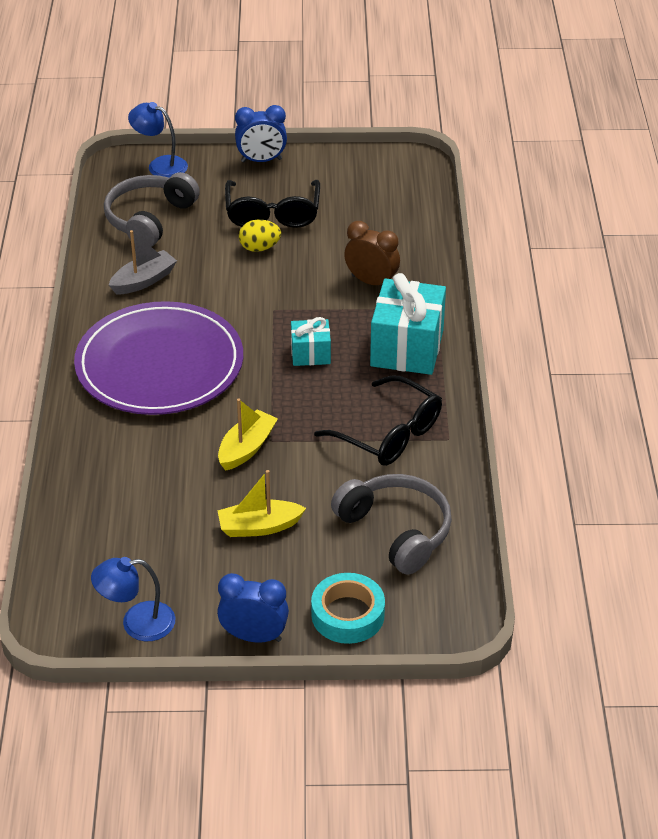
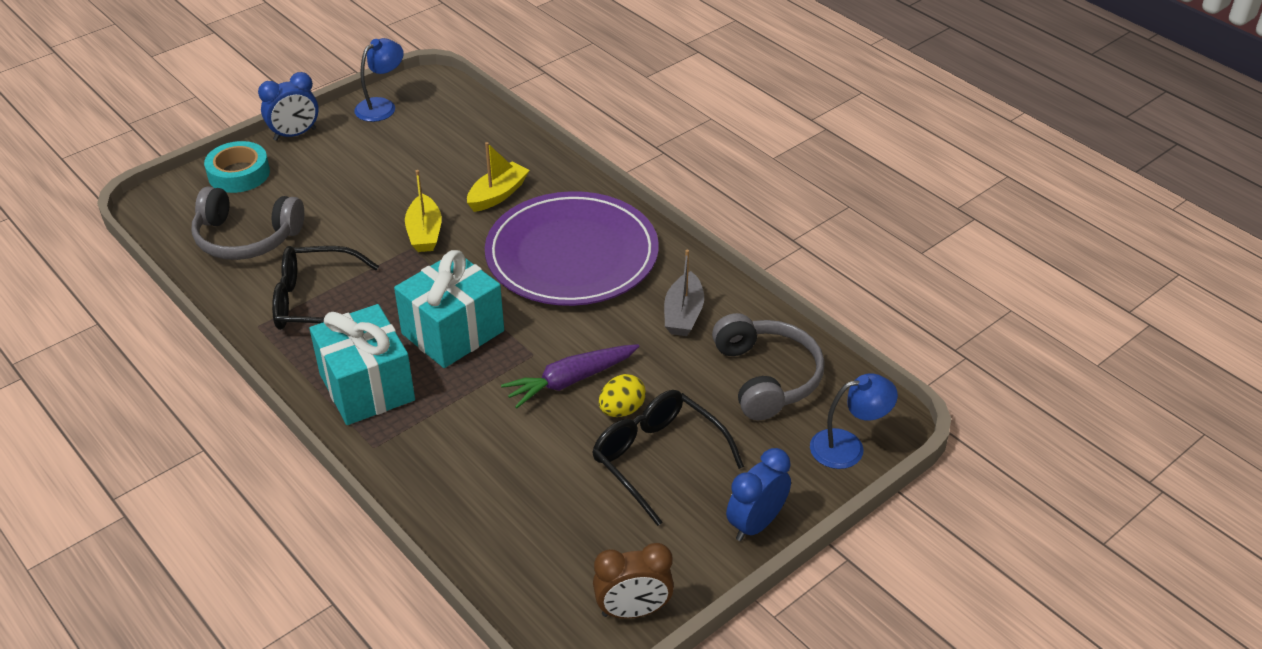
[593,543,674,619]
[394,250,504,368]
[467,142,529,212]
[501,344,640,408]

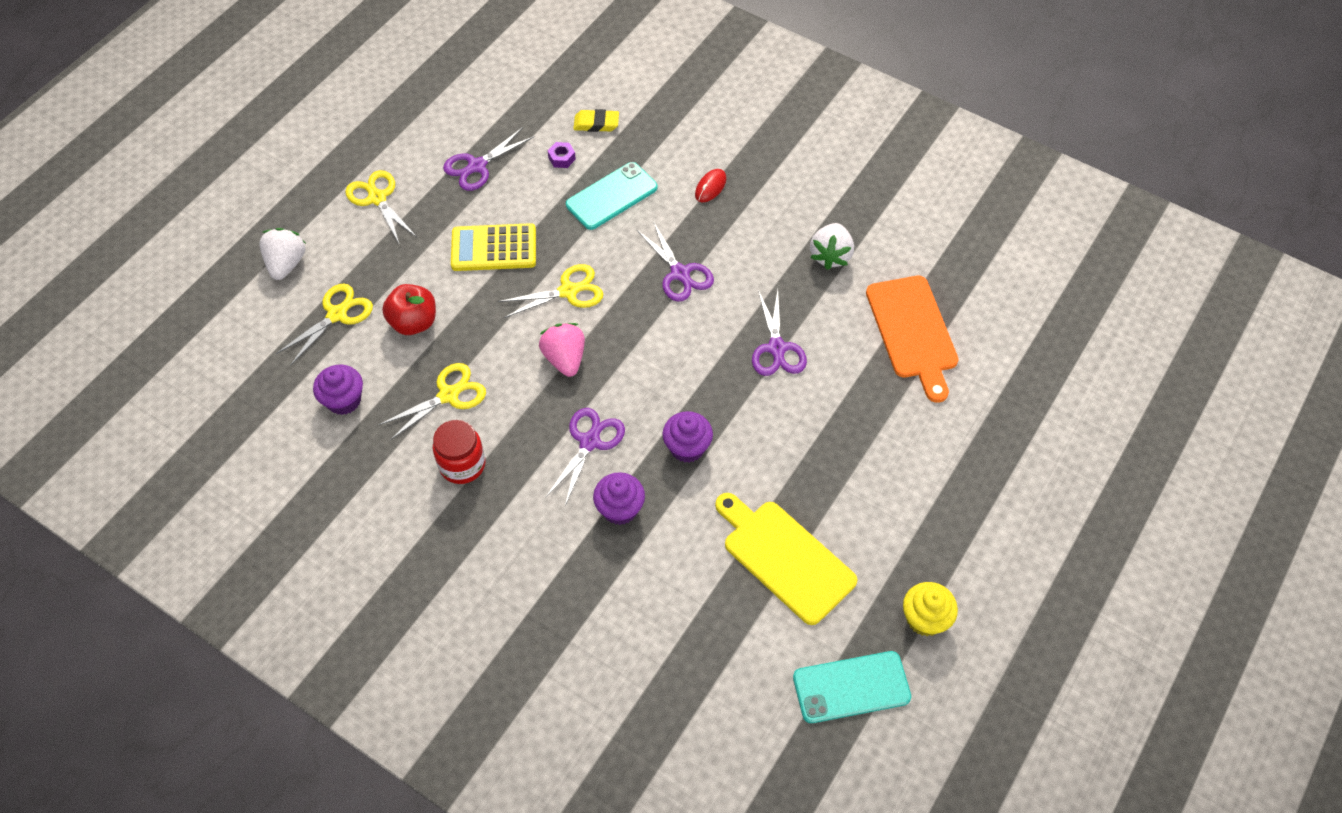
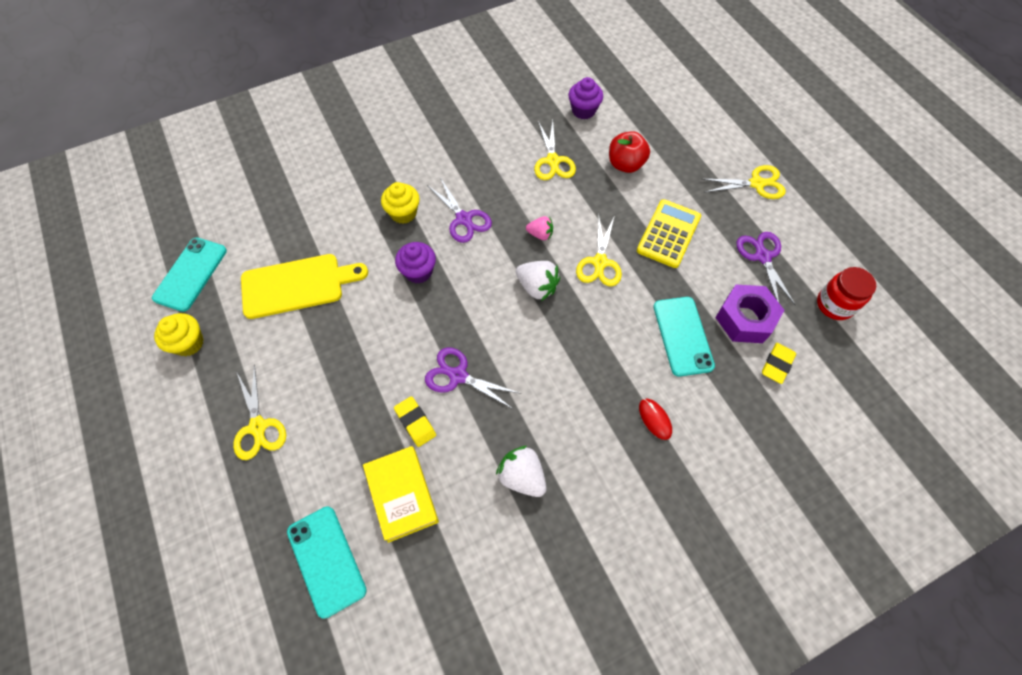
[715,285,784,343]
[637,221,714,302] (first image)
[516,261,560,301]
[363,446,439,543]
[233,365,286,460]
[526,216,553,240]
[817,267,876,320]
[381,182,419,224]
[394,396,436,447]
[287,506,367,619]

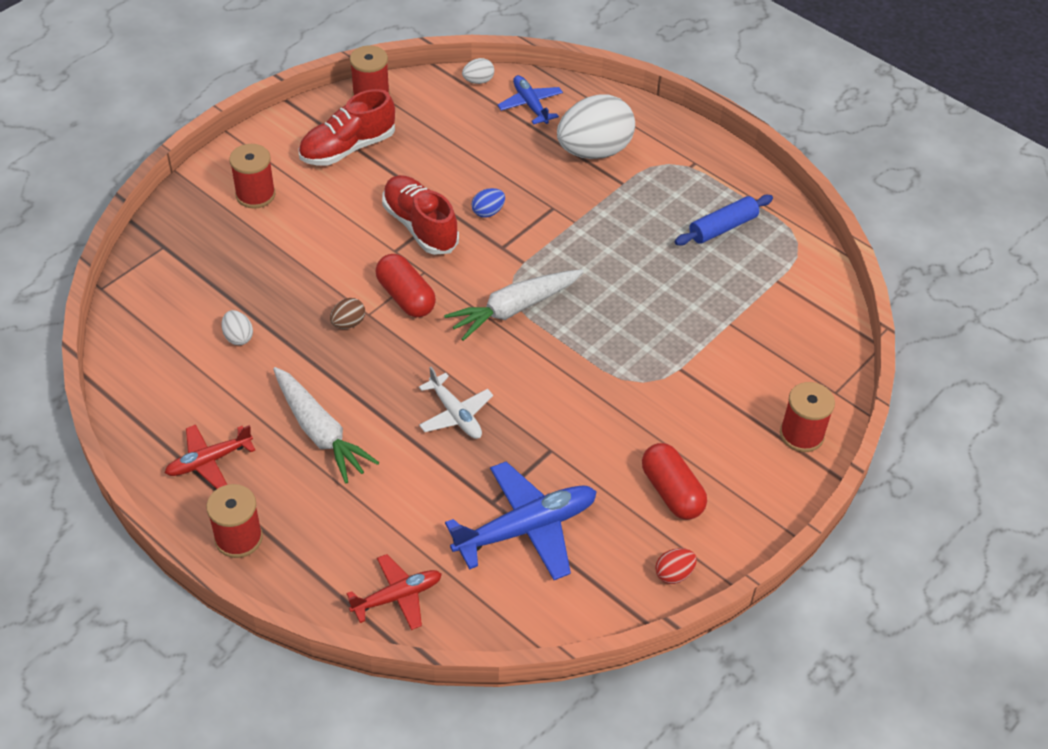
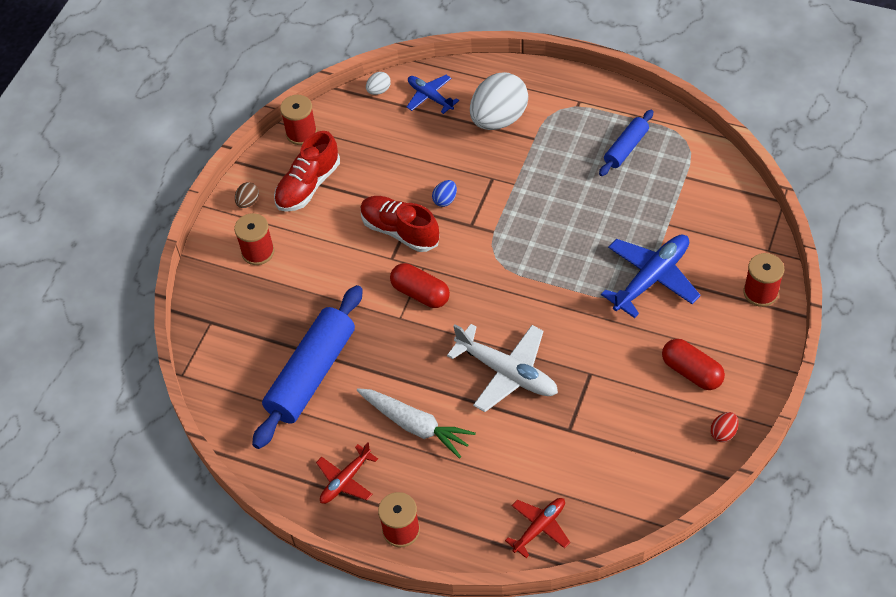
[444,270,583,341] (first image)
[235,182,259,208]
[252,285,363,449]
[447,324,558,412]
[601,234,701,318]

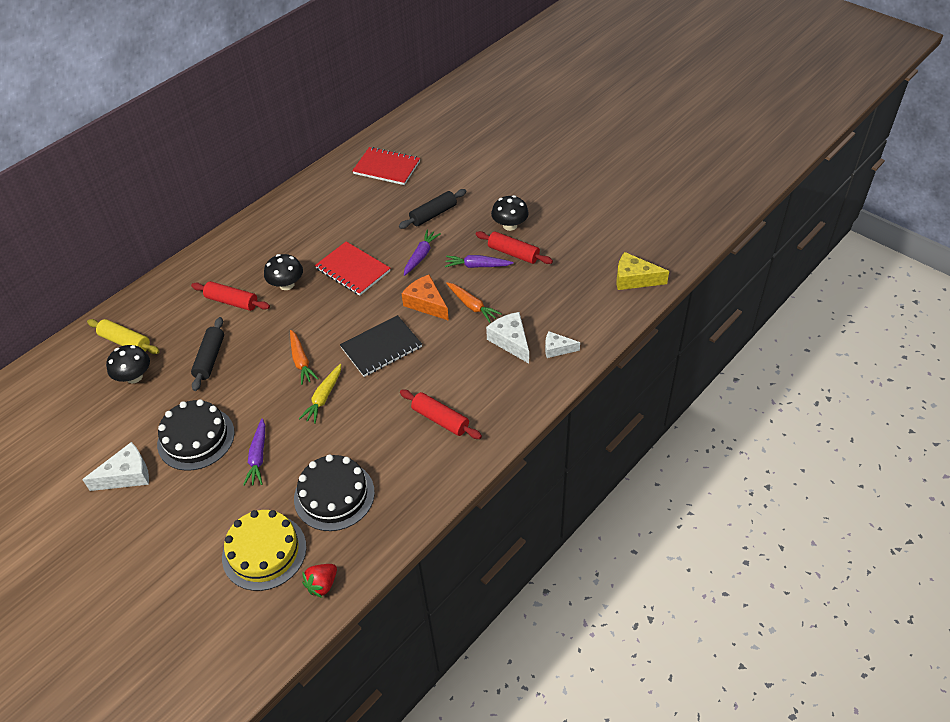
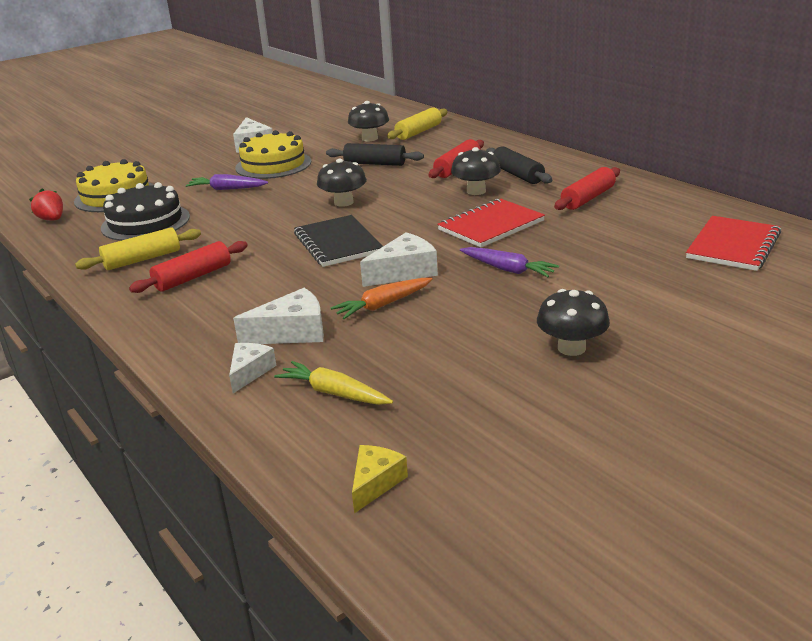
[486,146,552,184]
[554,167,620,210]
[352,445,408,513]
[445,255,514,268] (first image)
[360,232,438,287]
[317,159,367,207]
[274,361,393,405]
[235,130,311,179]
[75,227,201,270]

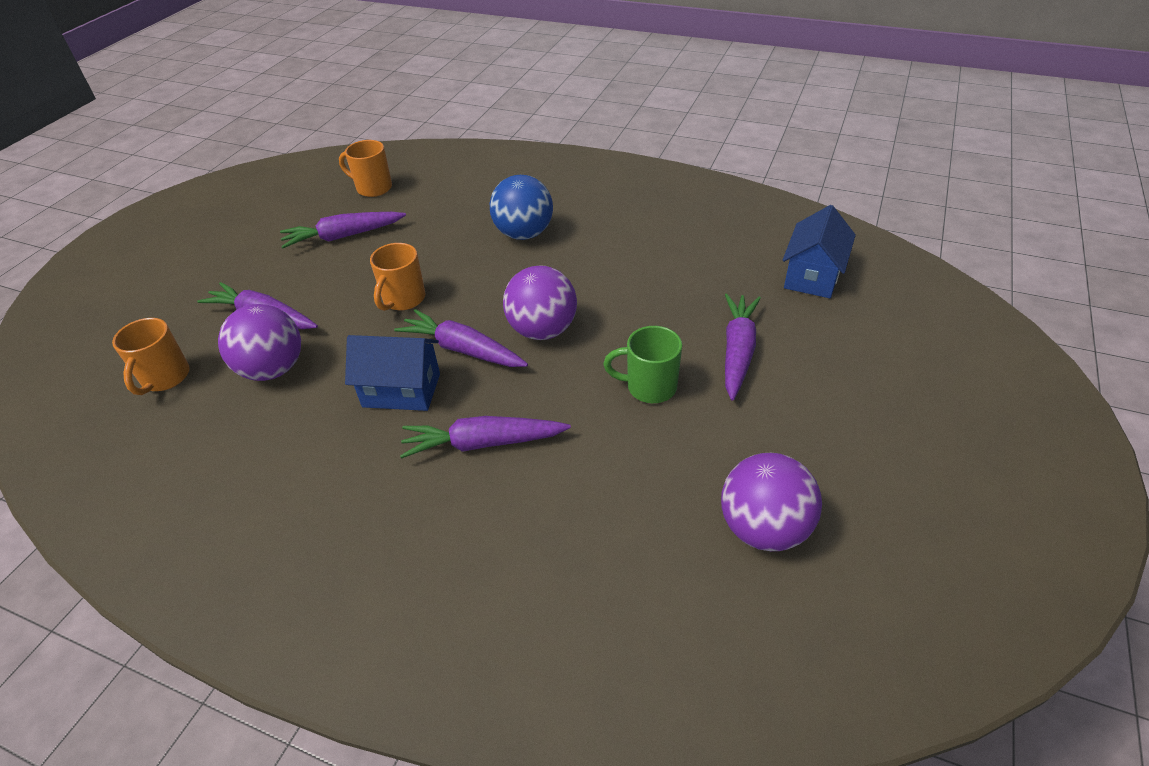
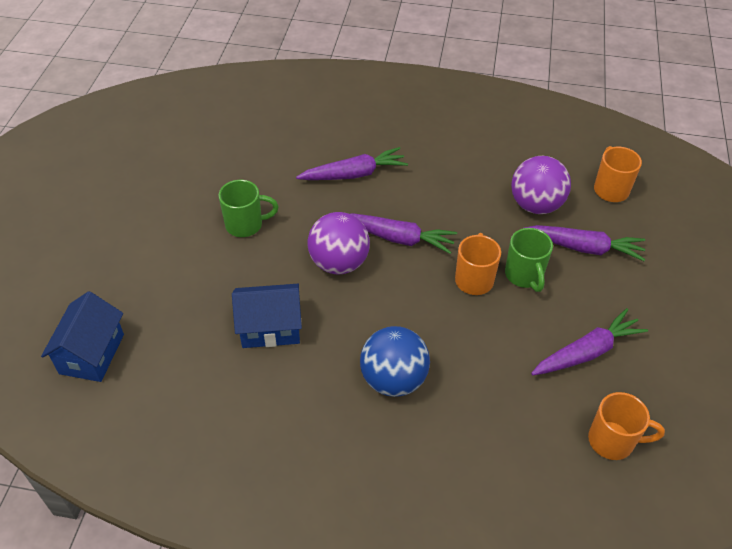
[725,293,761,401] (first image)
[232,284,302,348]
[721,453,822,551] (first image)
[505,228,553,292]

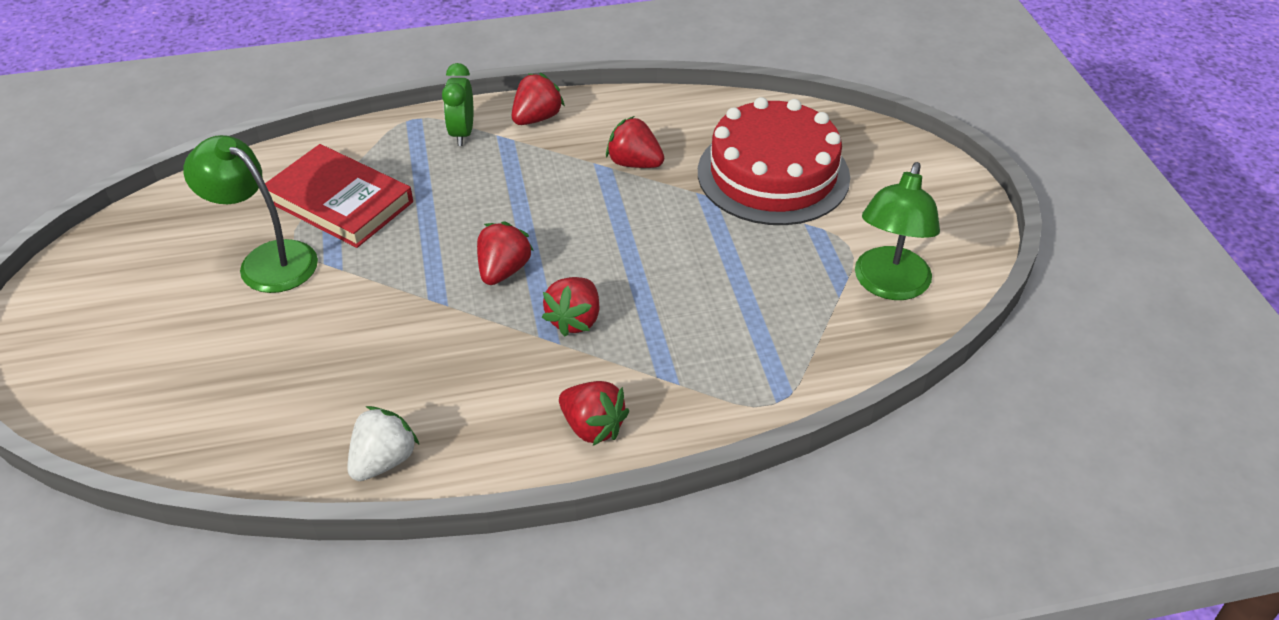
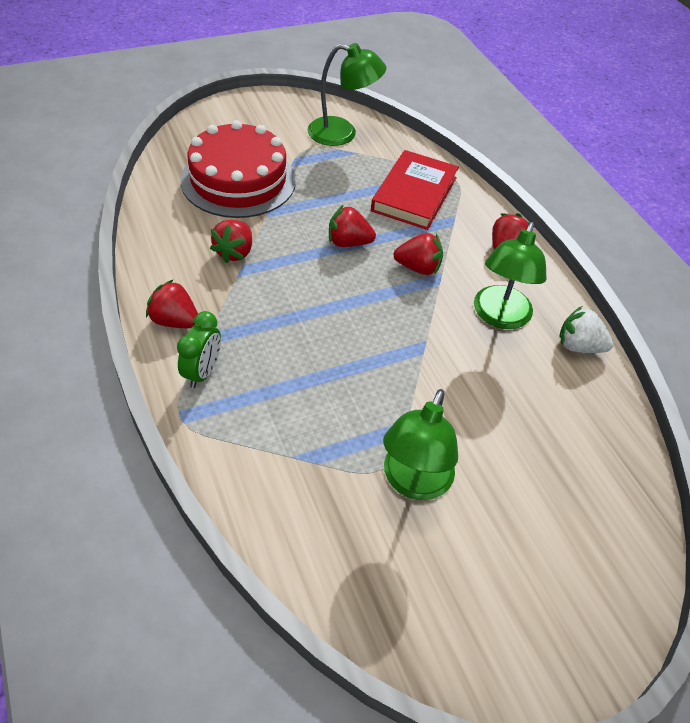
[177,311,221,388]
[371,150,459,230]
[329,205,376,247]
[474,222,547,329]

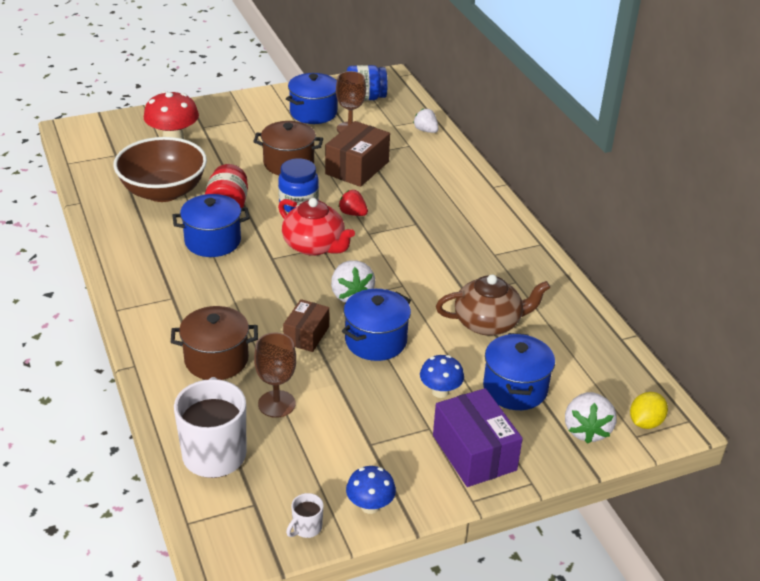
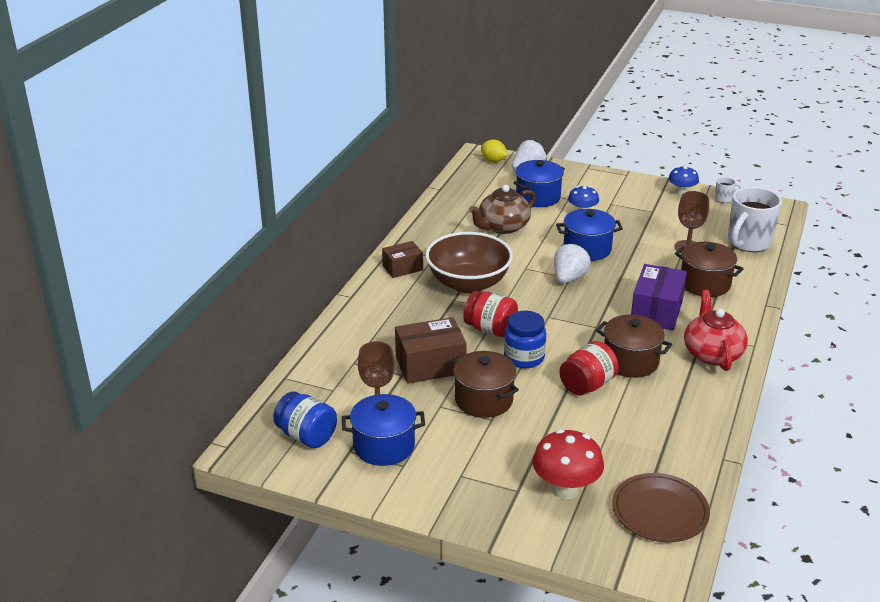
[413,108,439,133] (first image)
[425,232,513,293]
[463,291,518,337]
[596,315,672,378]
[684,290,748,371]
[469,185,536,234]
[382,241,423,278]
[631,264,687,331]
[481,139,507,162]
[612,473,710,542]

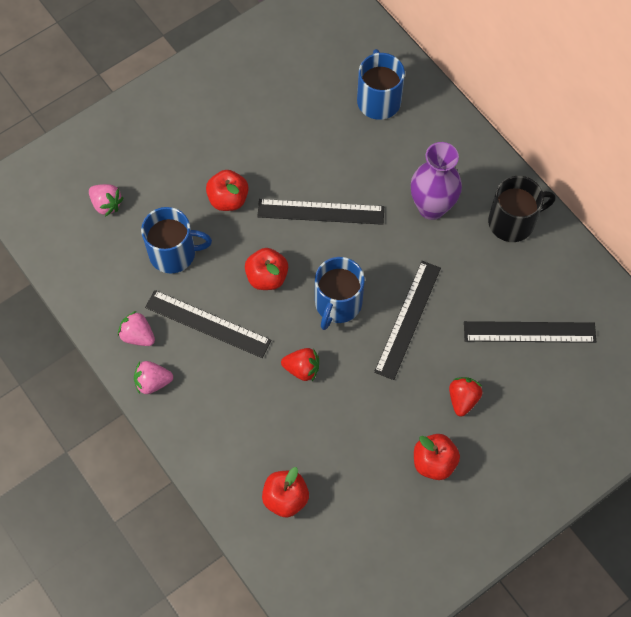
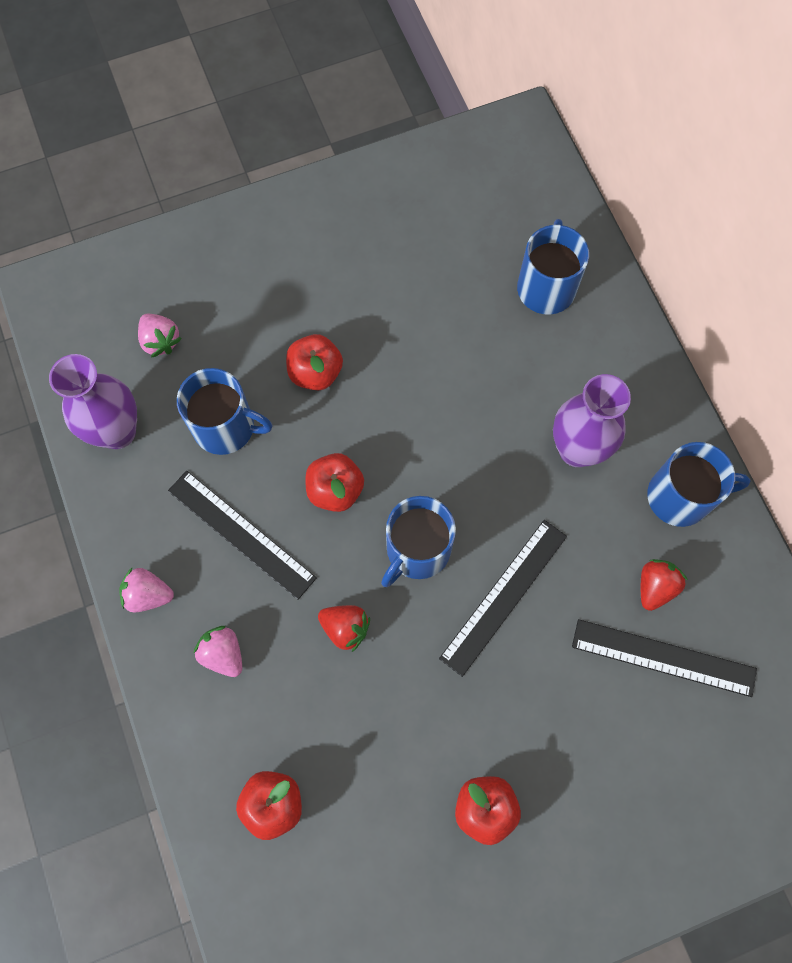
[647,442,751,527]
[257,199,384,225] (first image)
[193,626,242,677]
[641,559,688,611]
[49,354,137,449]

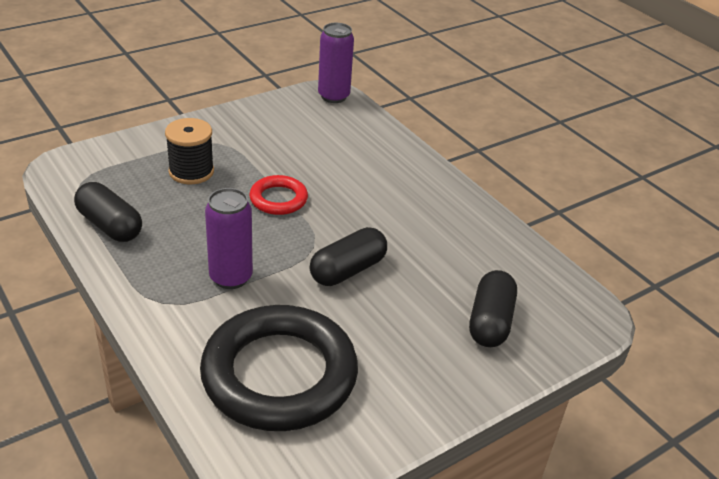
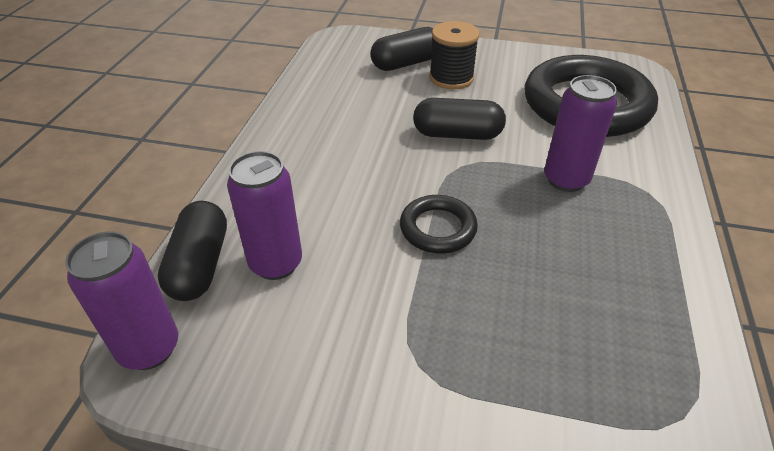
[429,21,480,89]
[400,195,478,253]
[158,201,227,301]
[227,151,302,280]

